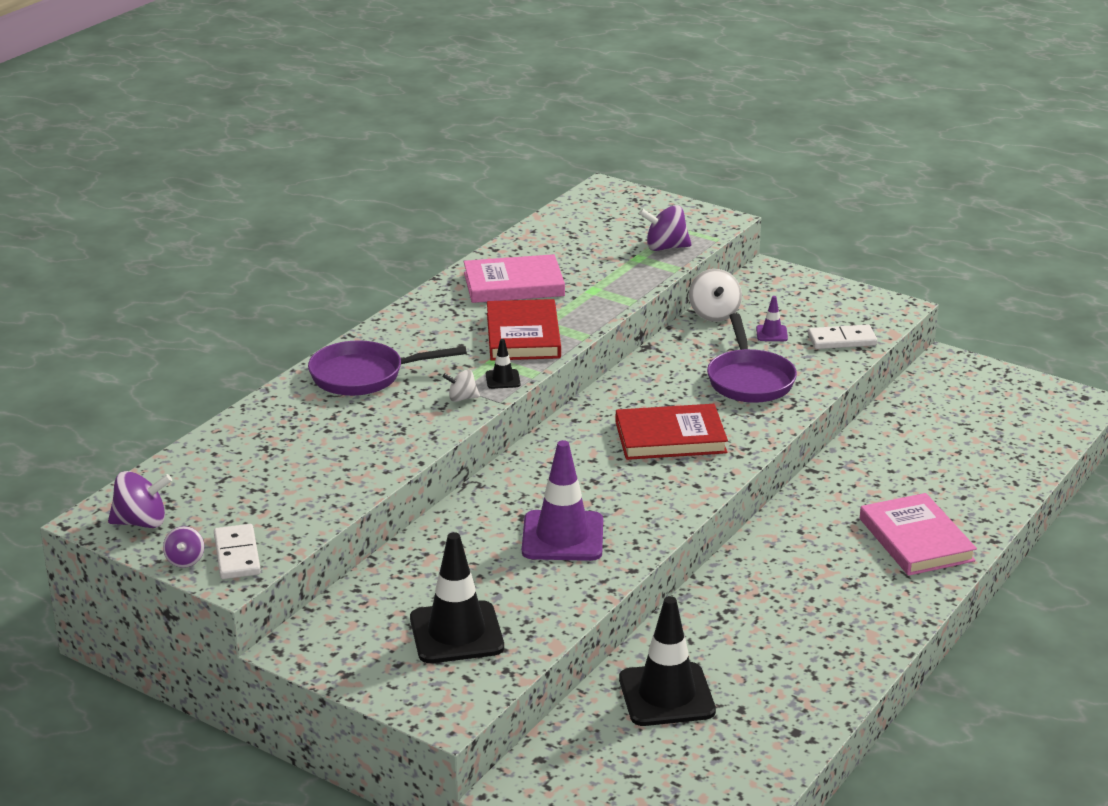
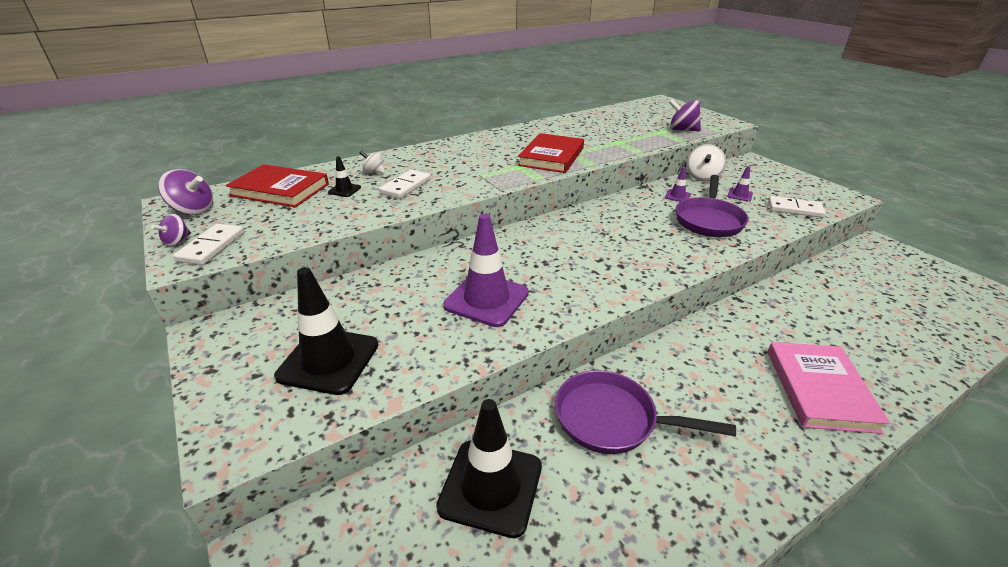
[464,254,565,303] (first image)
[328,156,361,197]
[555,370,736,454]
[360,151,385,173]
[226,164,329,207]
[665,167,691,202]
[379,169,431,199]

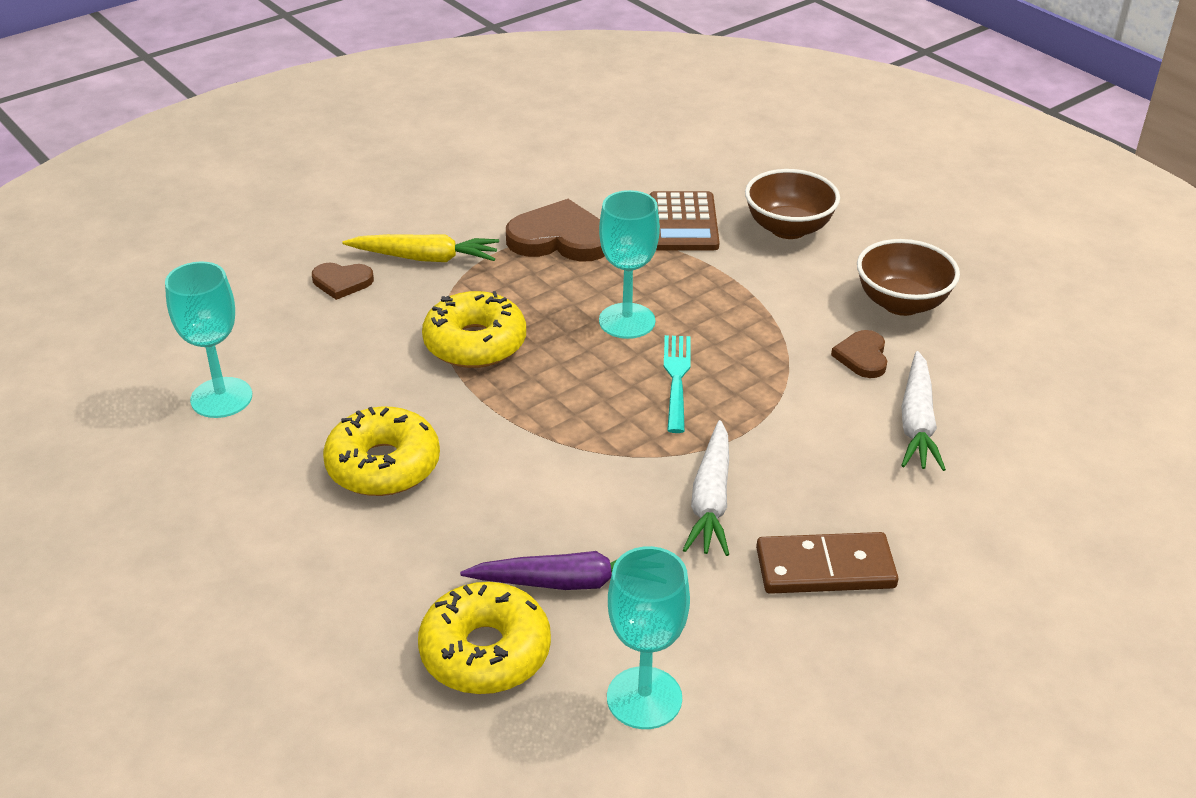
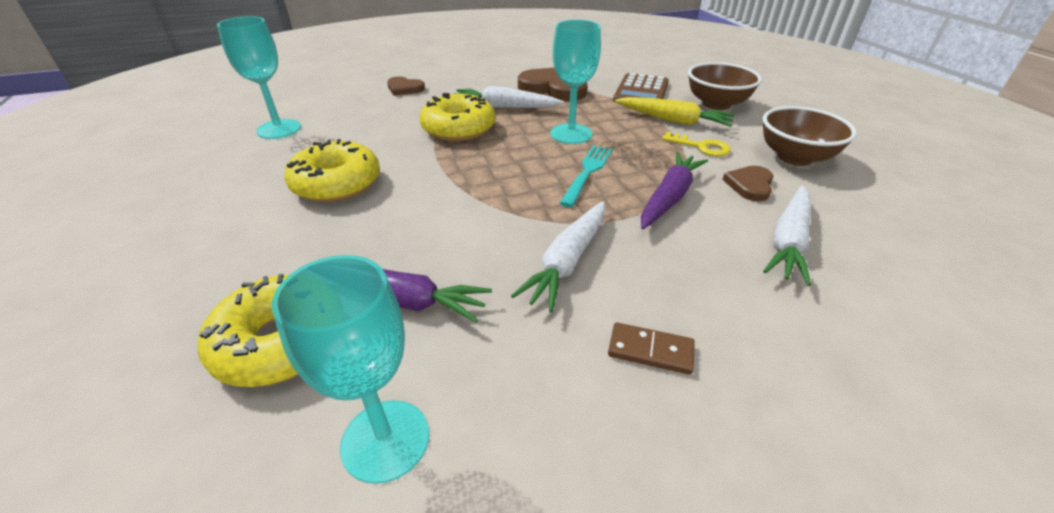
[615,97,735,127]
[608,322,695,375]
[454,86,563,108]
[662,132,731,156]
[641,152,708,229]

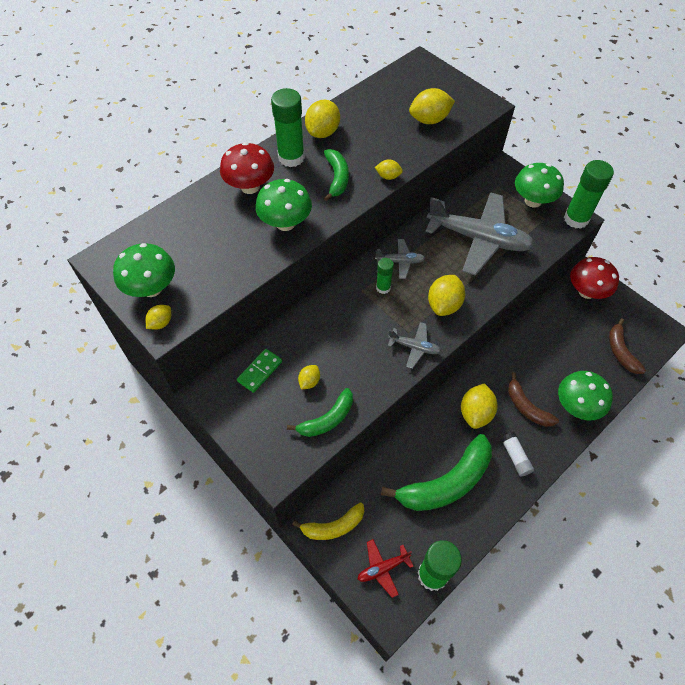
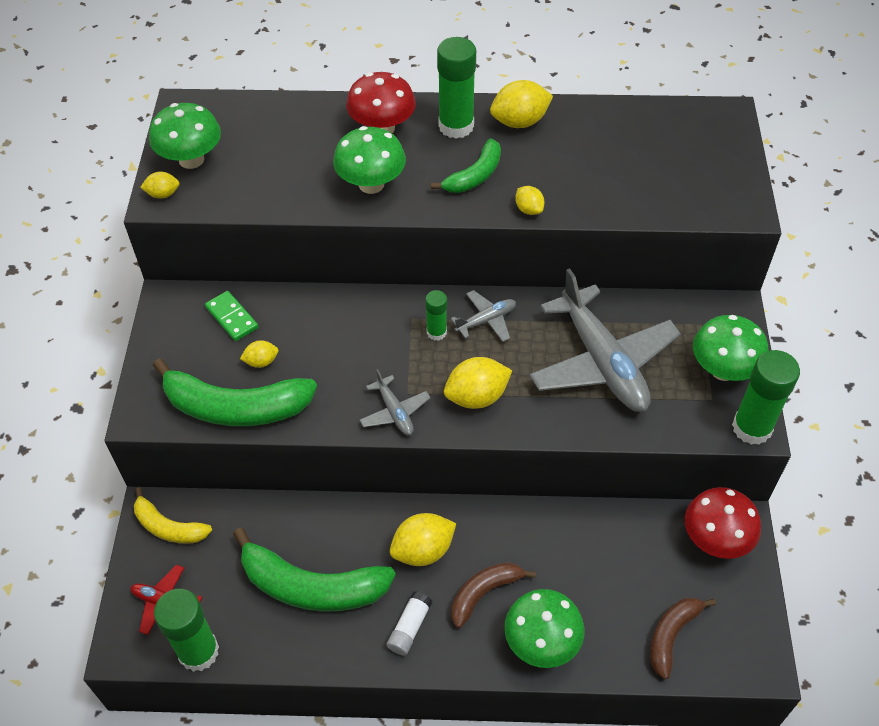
[409,88,455,124] (first image)
[451,290,516,342]
[205,291,258,341]
[451,562,536,628]
[153,358,317,426]

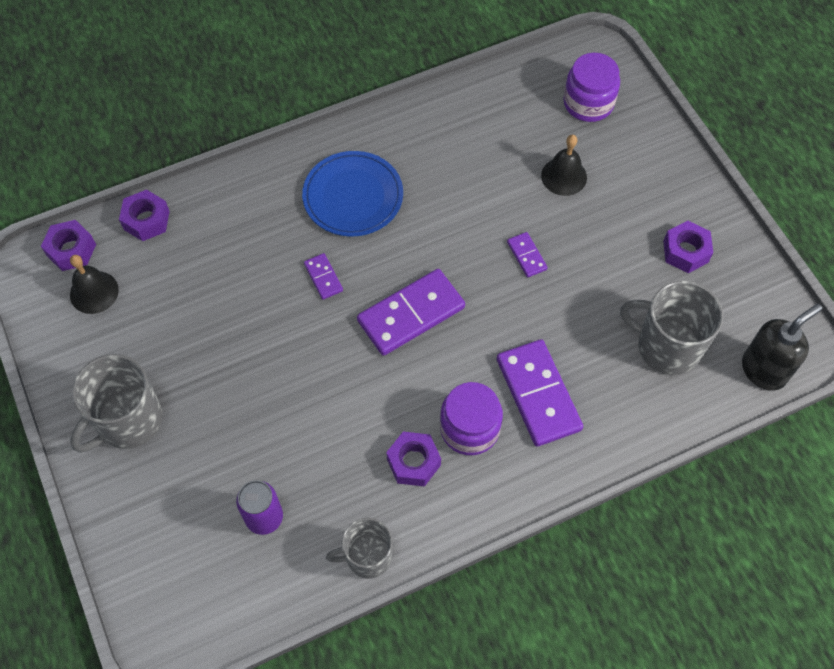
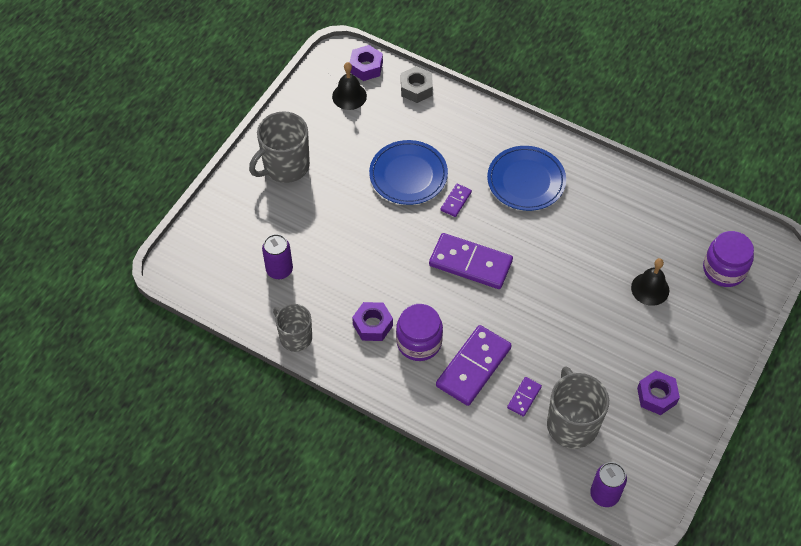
[401,66,433,103]
[507,377,542,417]
[590,462,627,507]
[249,111,310,183]
[369,140,448,205]

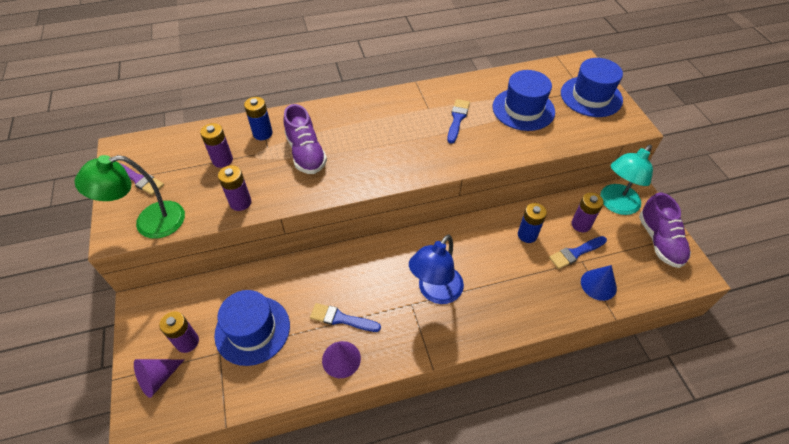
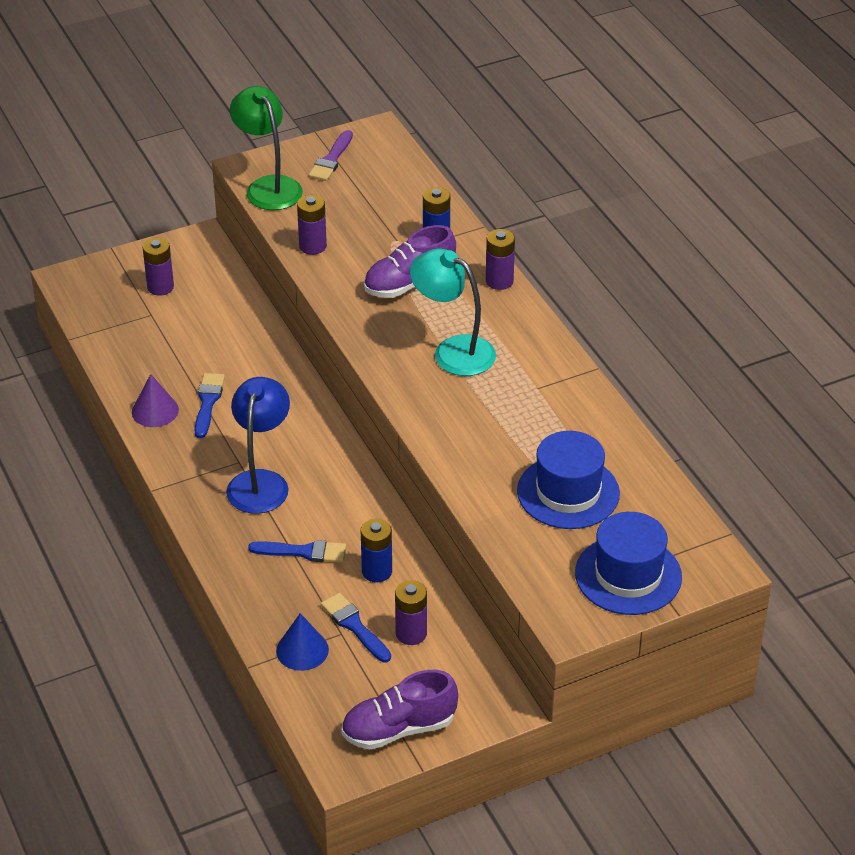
[248,540,346,563]
[486,229,515,290]
[410,248,496,376]
[226,377,290,514]
[214,290,290,366] (first image)
[134,359,185,398] (first image)

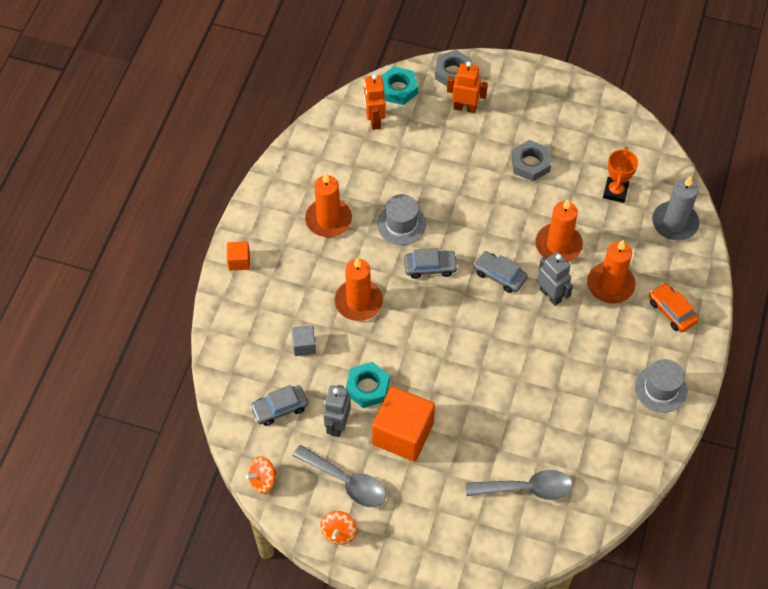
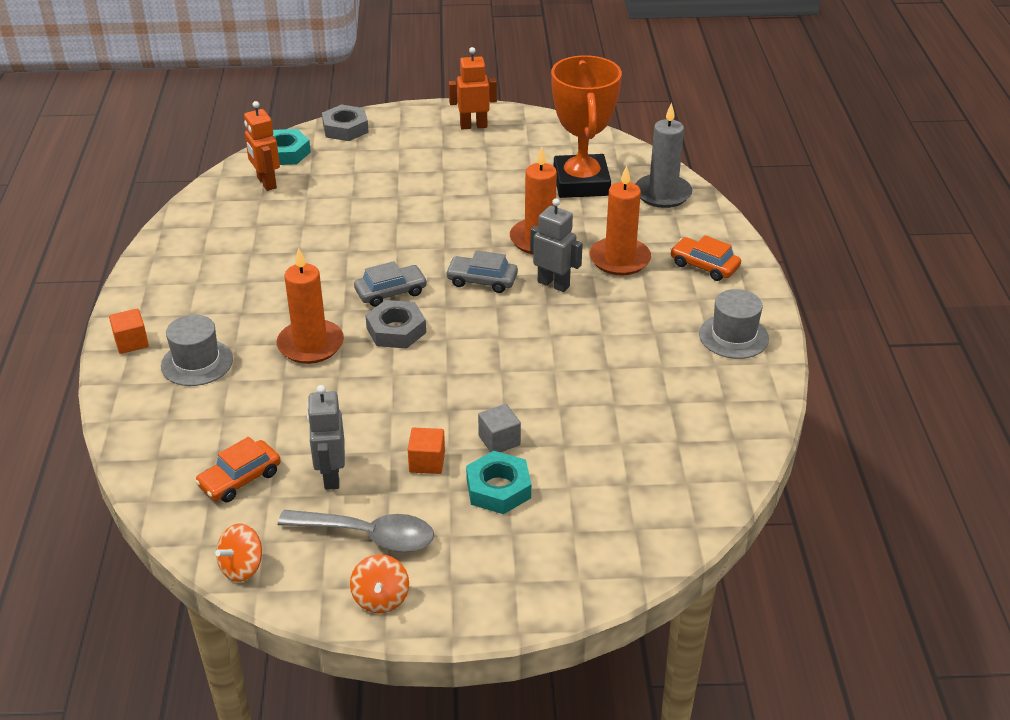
[449,47,497,129]
[365,300,426,348]
[551,55,622,198]
[305,173,352,237] (first image)
[161,314,233,386]
[478,404,521,452]
[466,451,531,514]
[195,437,281,502]
[408,428,445,474]
[466,470,573,500] (first image)

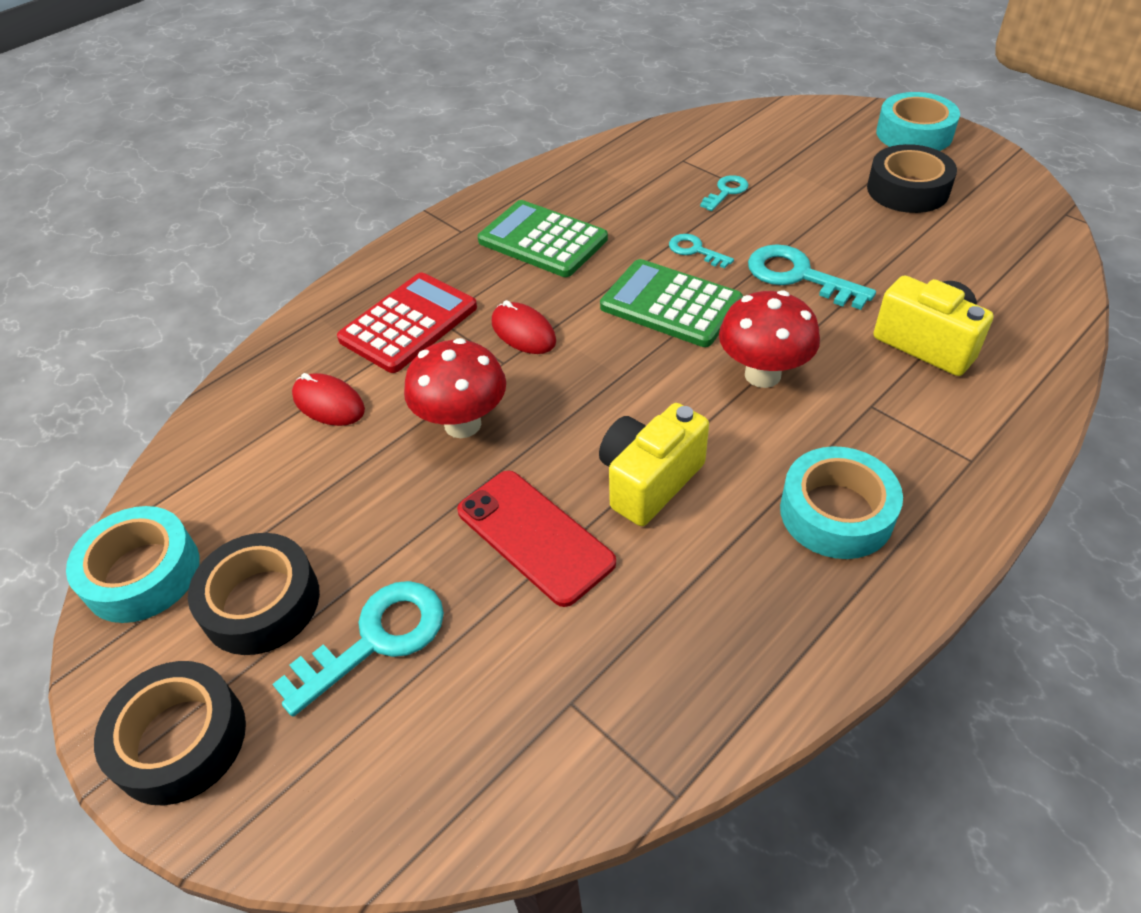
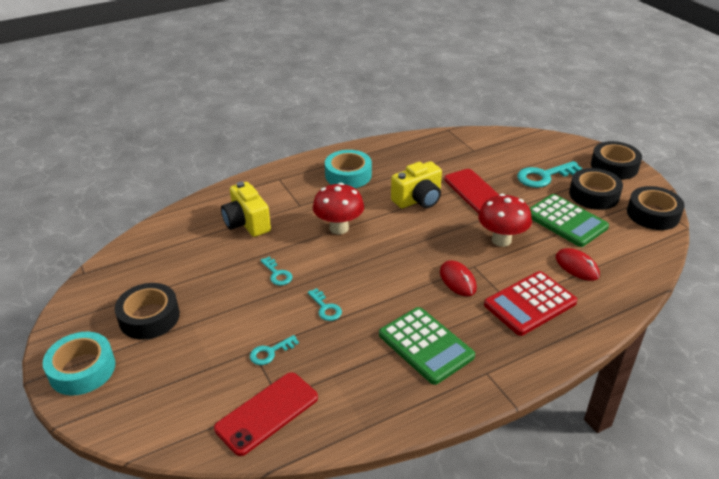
[260,257,292,286]
[530,194,609,247]
[627,186,685,230]
[214,372,318,456]

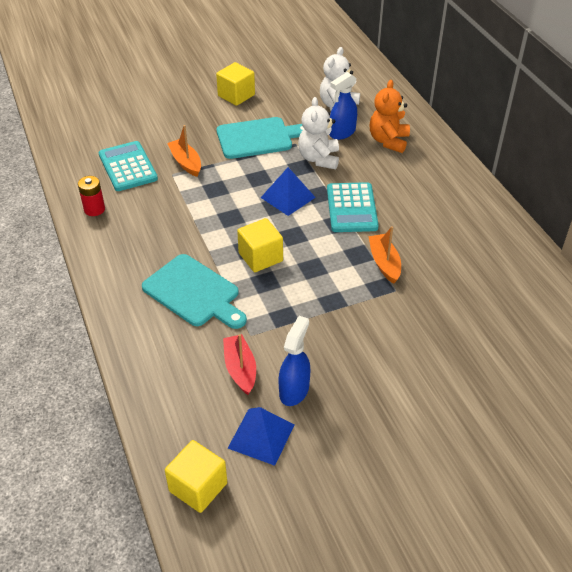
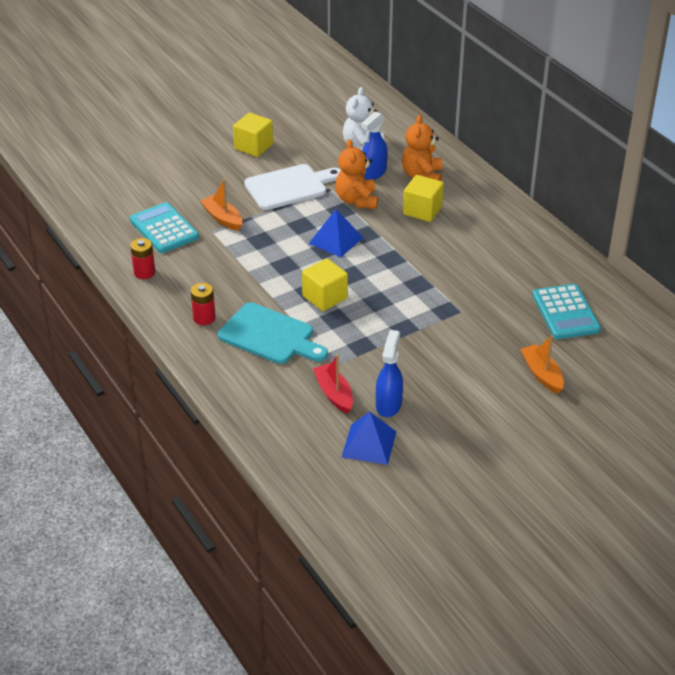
[335,139,378,209]
[244,164,341,210]
[532,284,601,339]
[520,335,564,394]
[403,175,444,222]
[191,283,216,325]

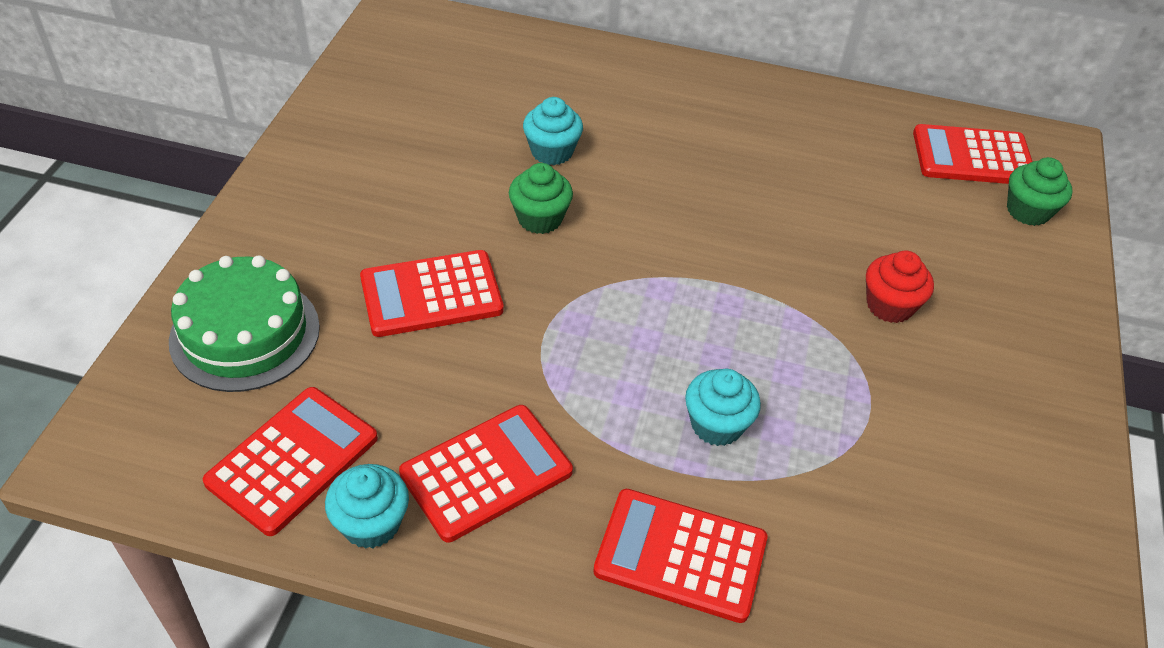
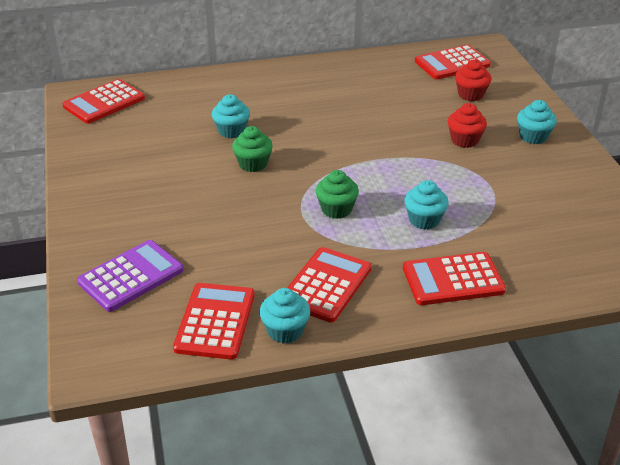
[316,170,359,219]
[62,79,145,124]
[77,240,183,312]
[455,59,491,101]
[517,100,557,144]

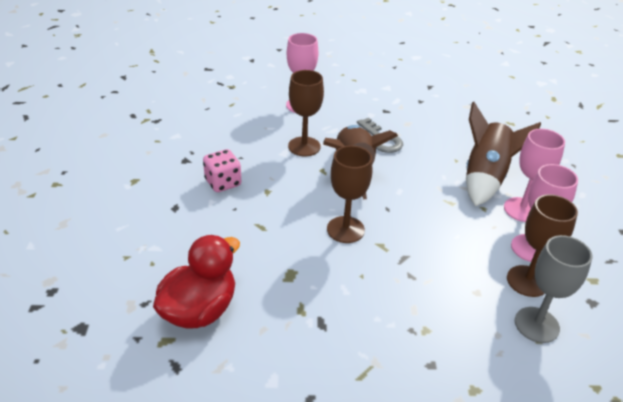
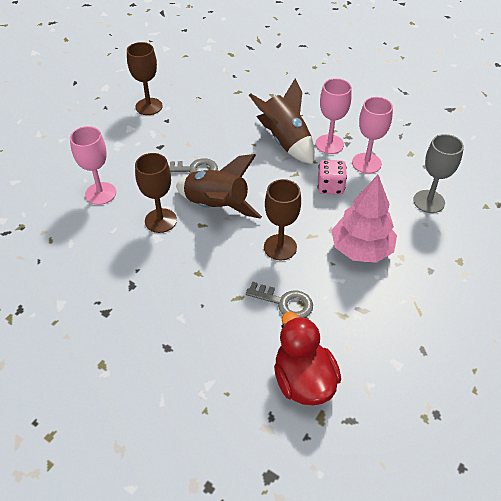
[318,160,347,195]
[127,42,163,115]
[331,175,397,263]
[246,282,313,318]

